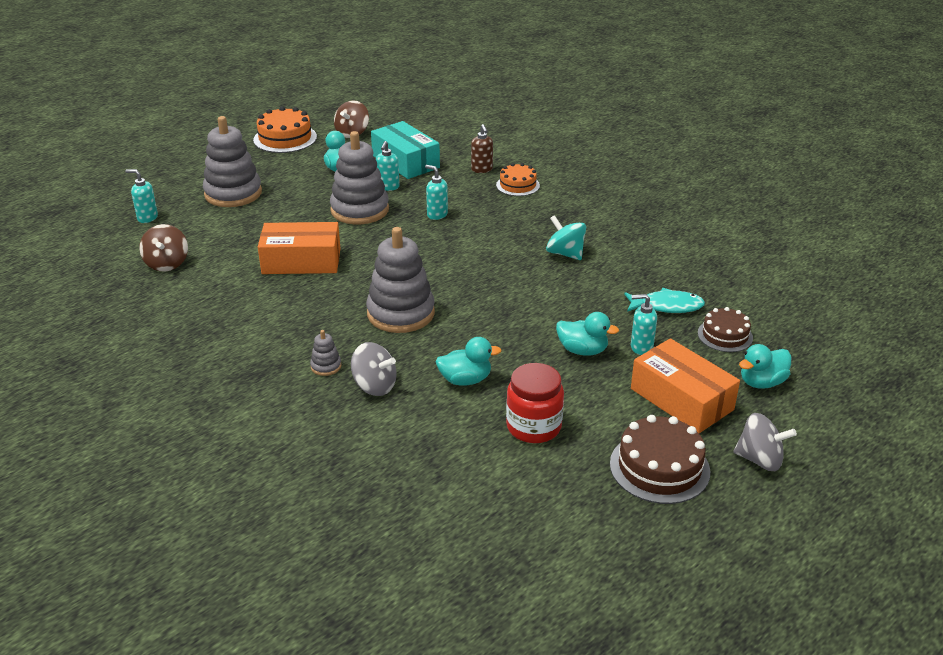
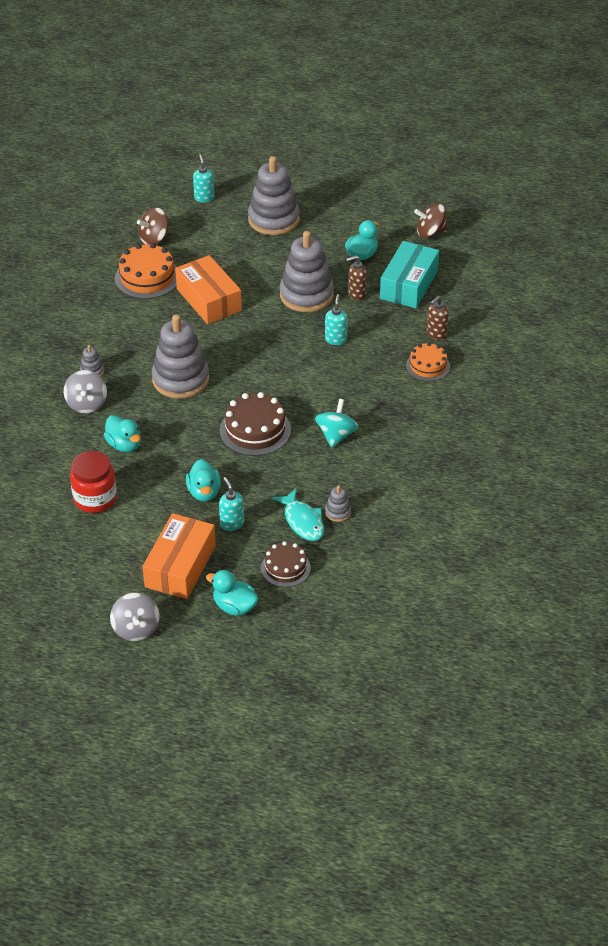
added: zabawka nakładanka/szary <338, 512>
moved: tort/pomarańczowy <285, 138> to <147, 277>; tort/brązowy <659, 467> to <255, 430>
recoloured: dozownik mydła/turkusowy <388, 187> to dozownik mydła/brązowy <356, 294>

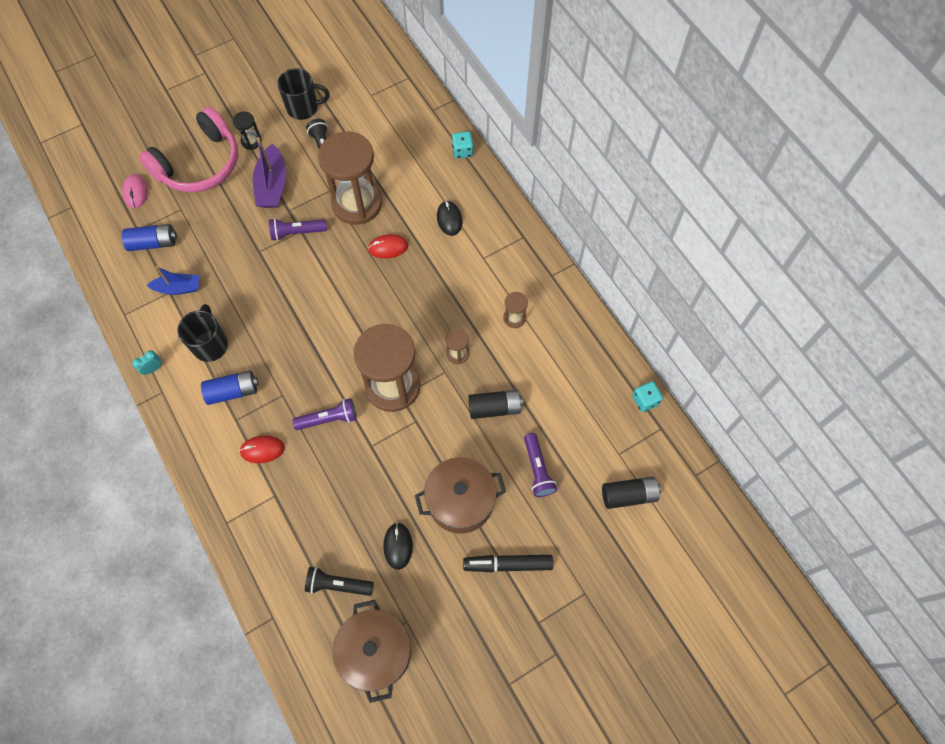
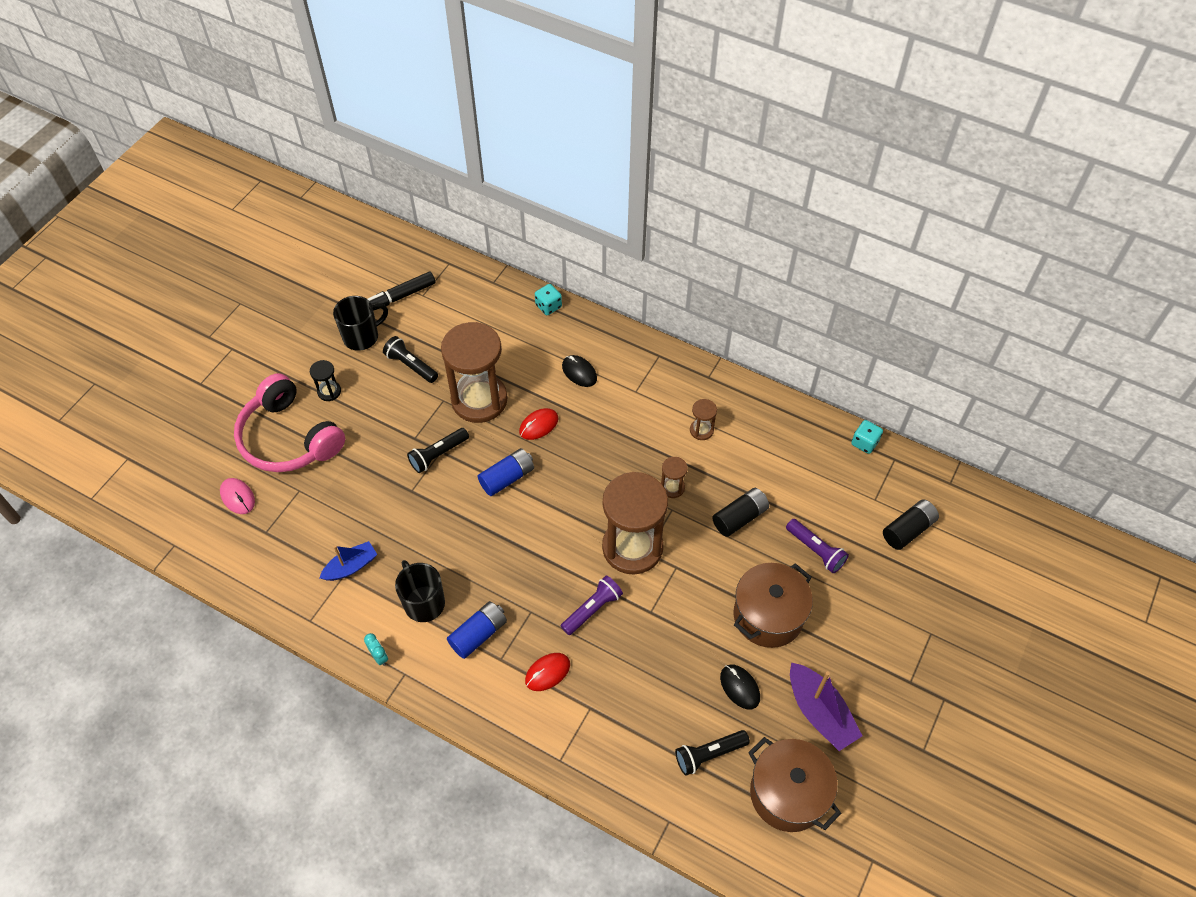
moved: bateria/niebieski <153, 243> to <507, 478>; łódka/fioletowy <272, 185> to <819, 712>; flamaster/czarny <507, 564> to <399, 297>
recoloured: latarka/fioletowy <297, 233> to latarka/czarny <438, 455>
turned: budzik/turkusowy <153, 369> = <379, 656> 120 degrees clockwise; słuchawki/różowy <200, 164> = <289, 438> 120 degrees clockwise

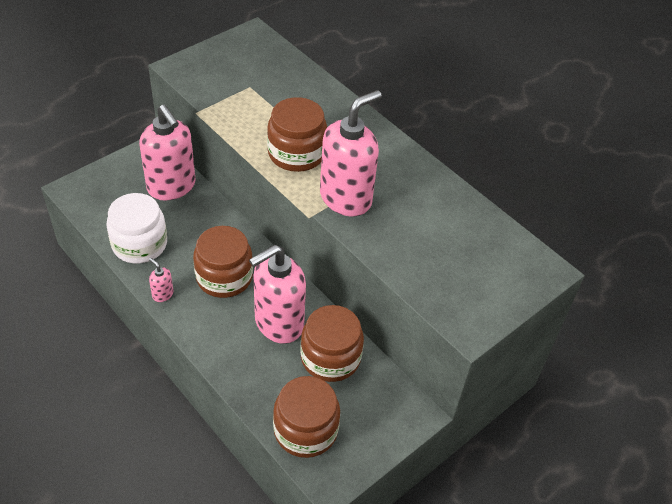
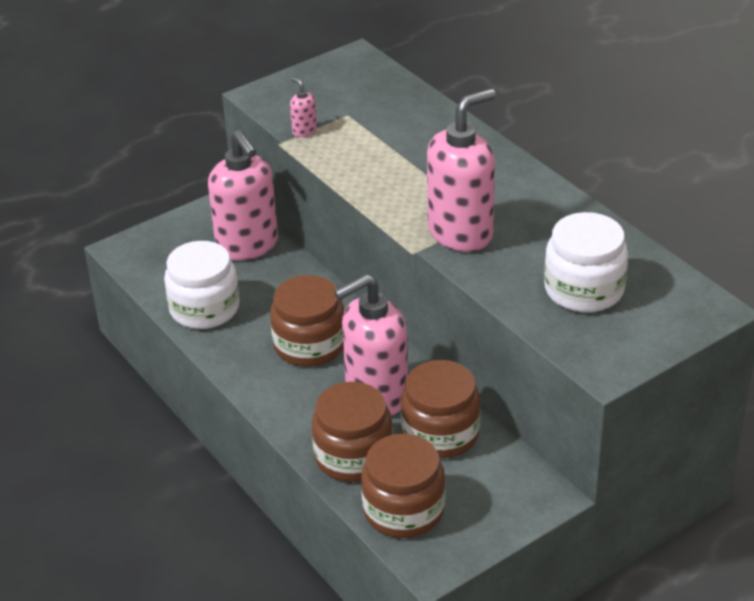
added: słoik/biały <584, 289>
moved: dozownik mydła/różowy <162, 294> to <304, 131>; słoik/brązowy <296, 153> to <353, 456>

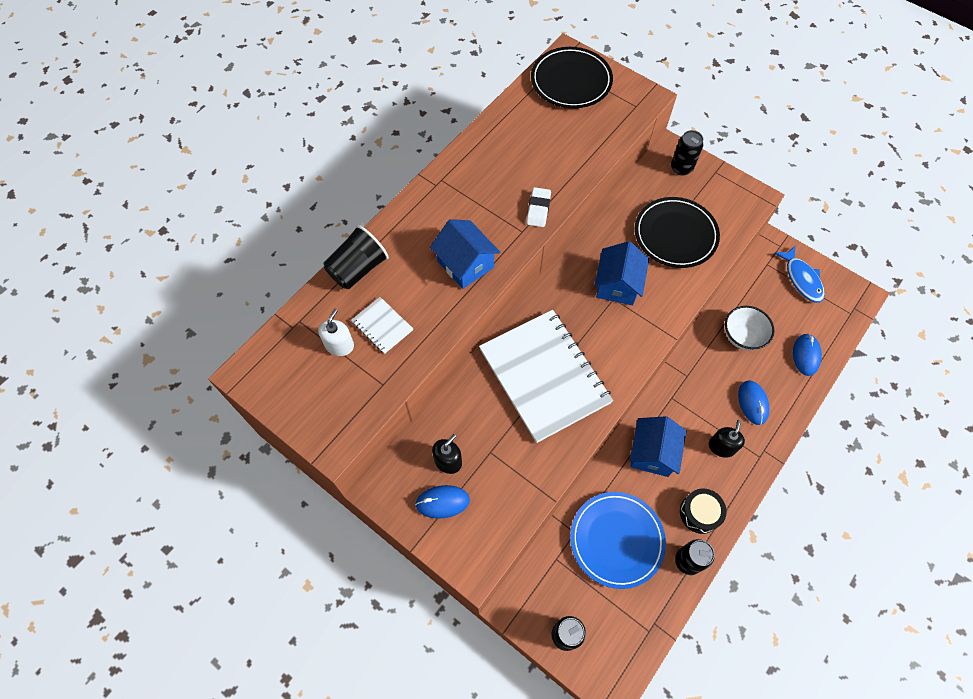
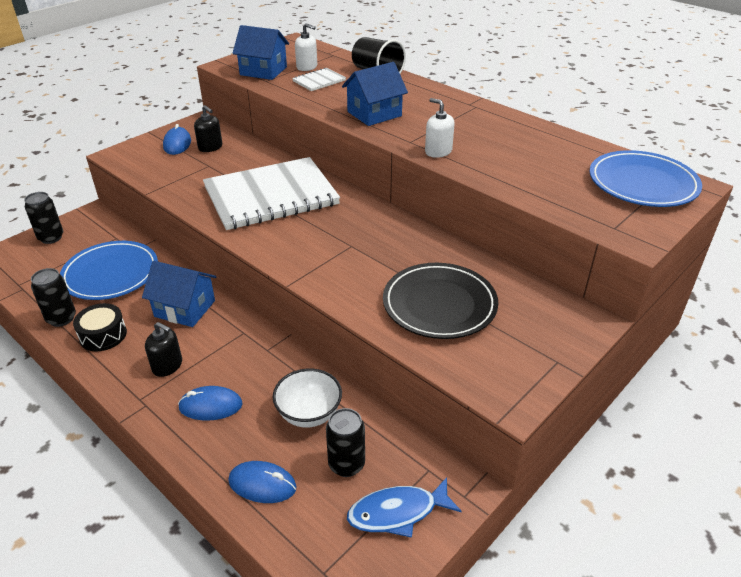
moved: domek/niebieski <617, 285> to <263, 71>; puszka/czarny <681, 168> to <346, 464>
replaced: gumka do mazania/biały <538, 209> to dozownik mydła/biały <438, 151>
recoloured: talerz/czarny <571, 81> to talerz/niebieski <642, 184>

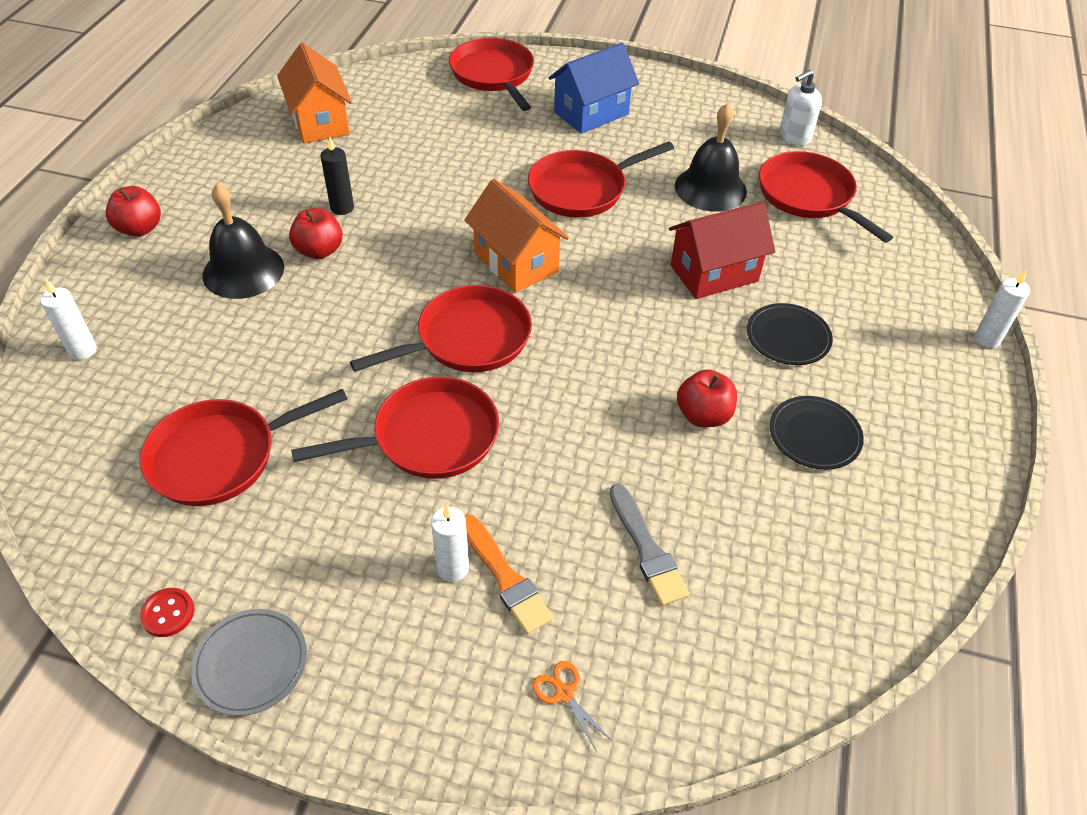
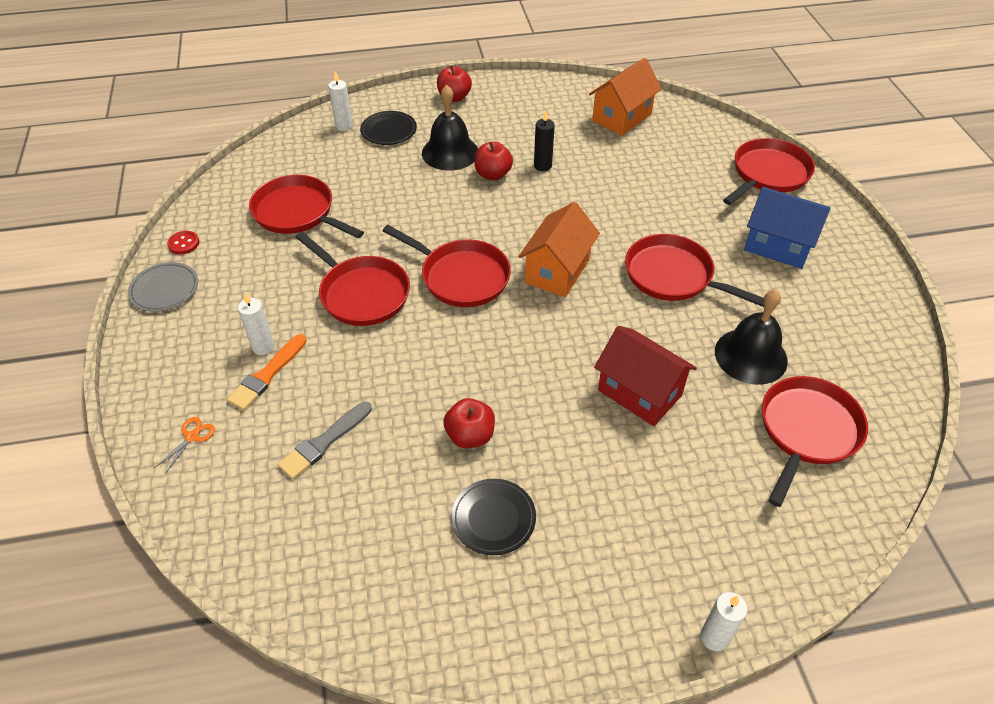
removed: dozownik mydła/biały <794, 137>
moved: talerz/czarny <788, 337> to <388, 130>

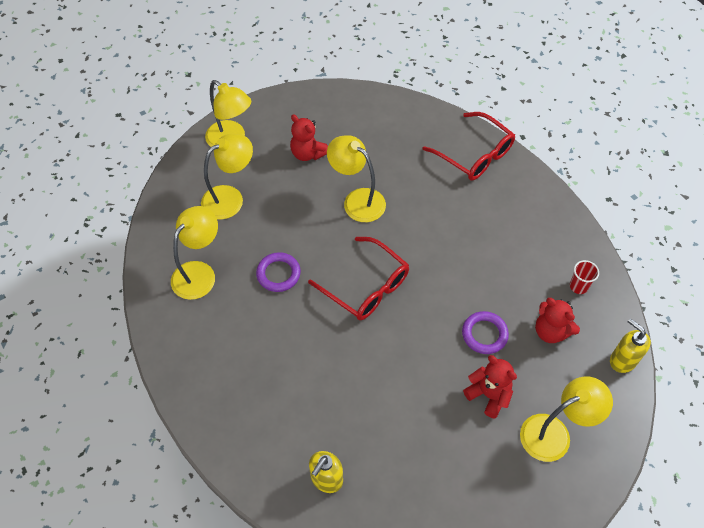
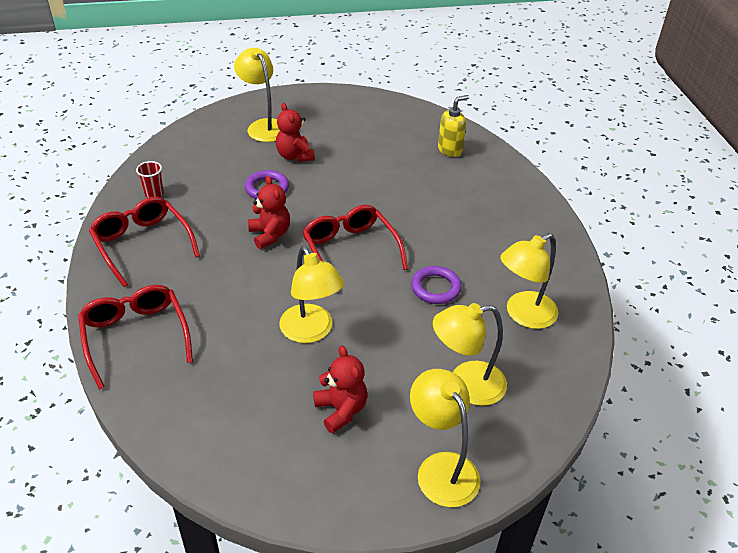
removed: dozownik mydła/żółty <622, 360>
added: okulary/czerwony <142, 244>
moved: miś/czerwony <551, 331> to <270, 235>
turned: lampka/żółty <554, 433> = <263, 126> 60 degrees clockwise

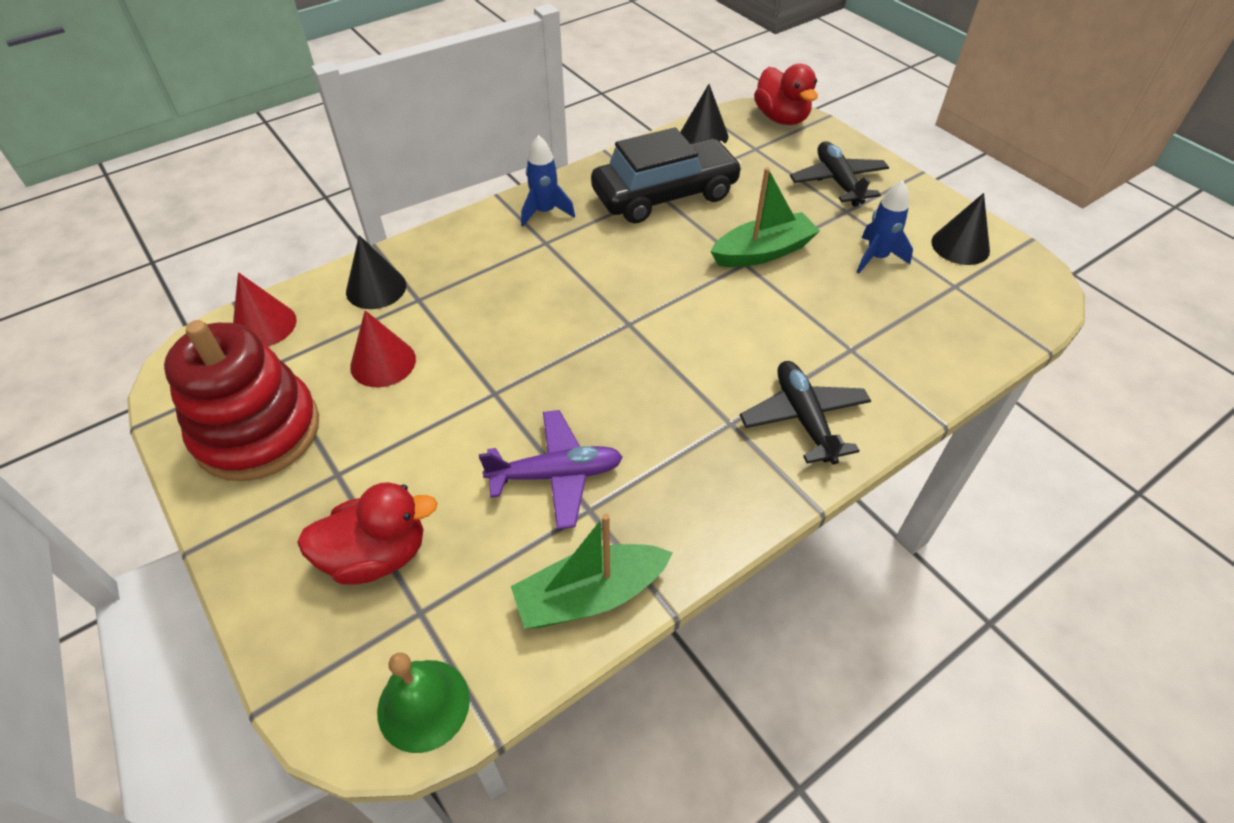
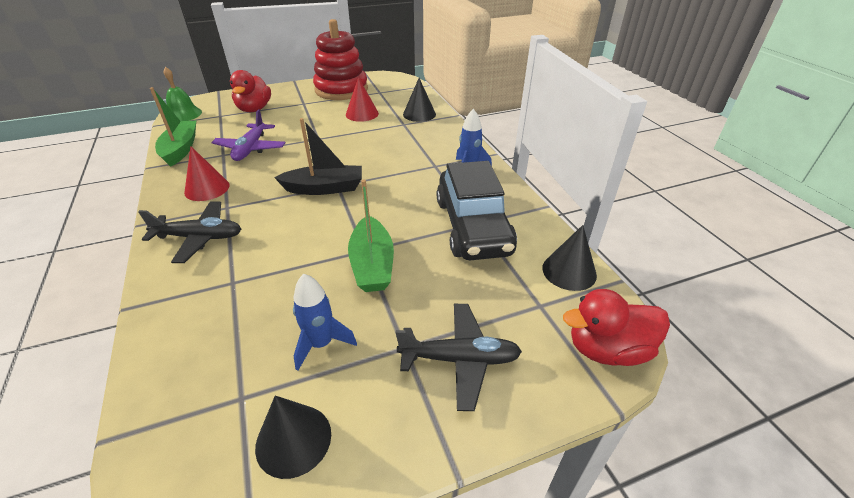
added: łódka/czarny <324, 188>
moved: stożek/czerwony <264, 325> to <207, 188>

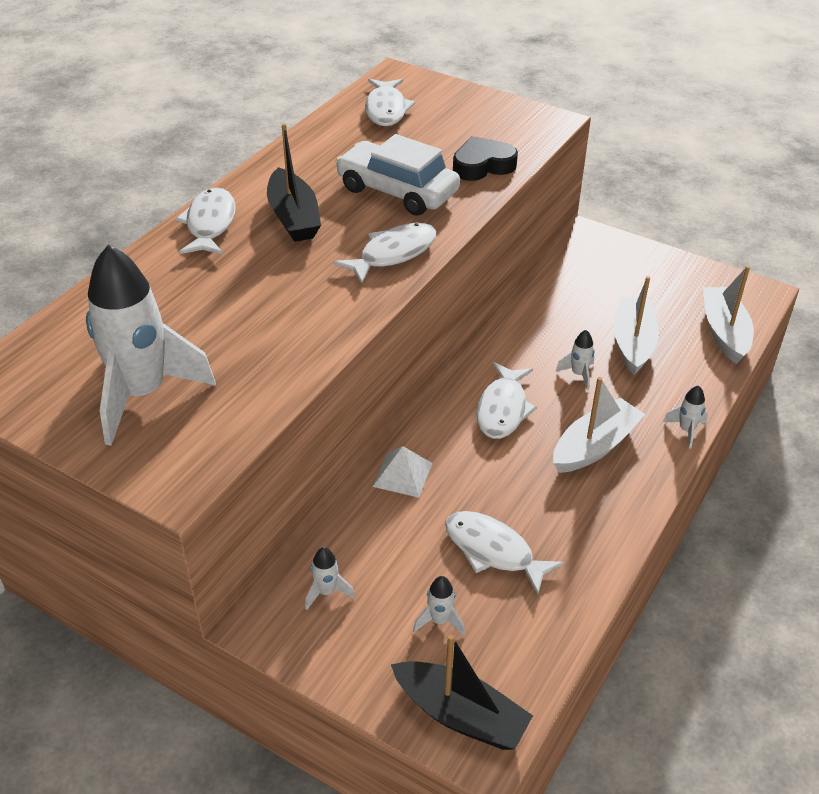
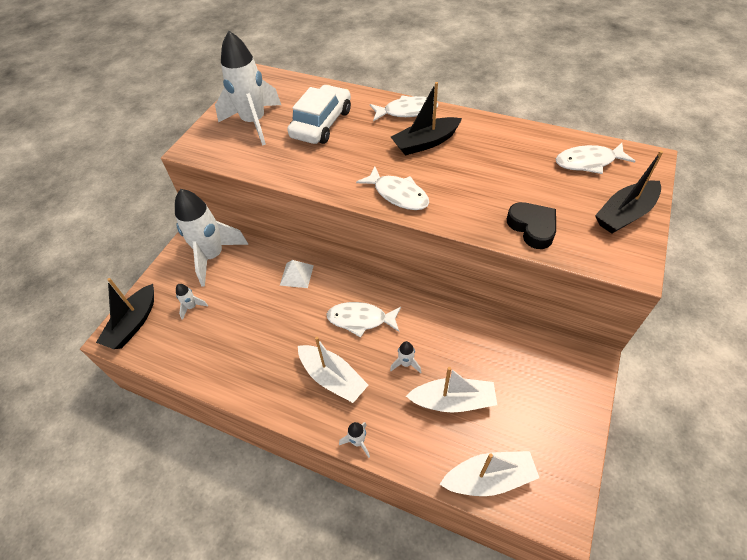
removed: ryba/biały <493, 551>
added: łódka/czarny <624, 214>
moved: samochód/biały <397, 191> to <321, 124>
resized: rakieta/biały <326, 592> = <213, 256> x2.48

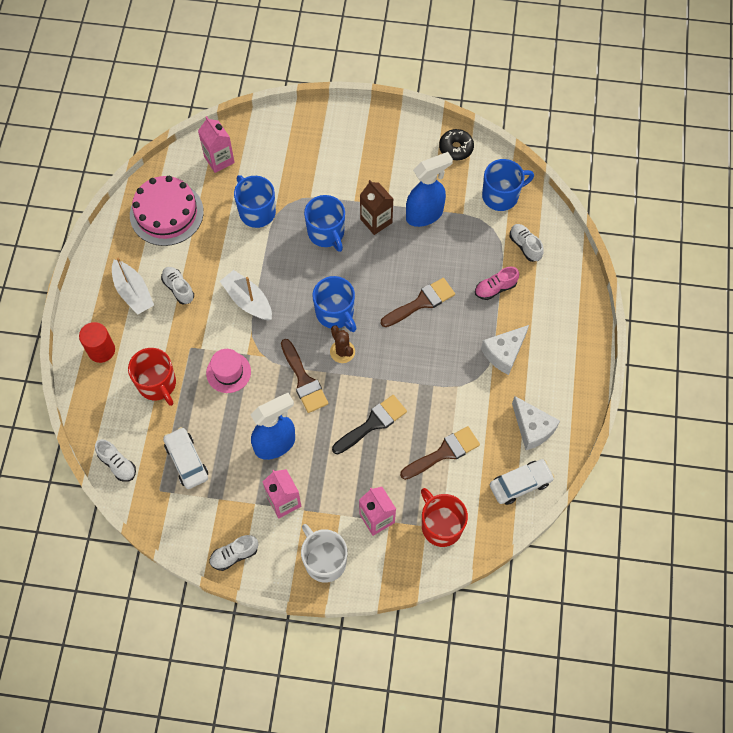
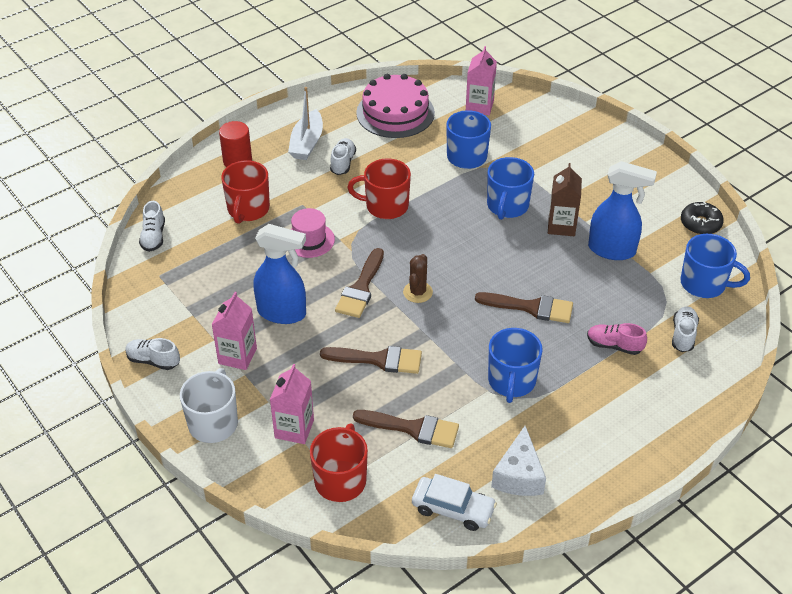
removed: samochód/biały <187, 461>; ser/biały <504, 353>
moved: kubek/niebieski <335, 313> to <511, 381>
replaced: łódka/biały <248, 301> to kubek/czerwony <385, 206>
recoloured: pędzel/czarny <372, 423> to pędzel/brązowy <378, 360>

